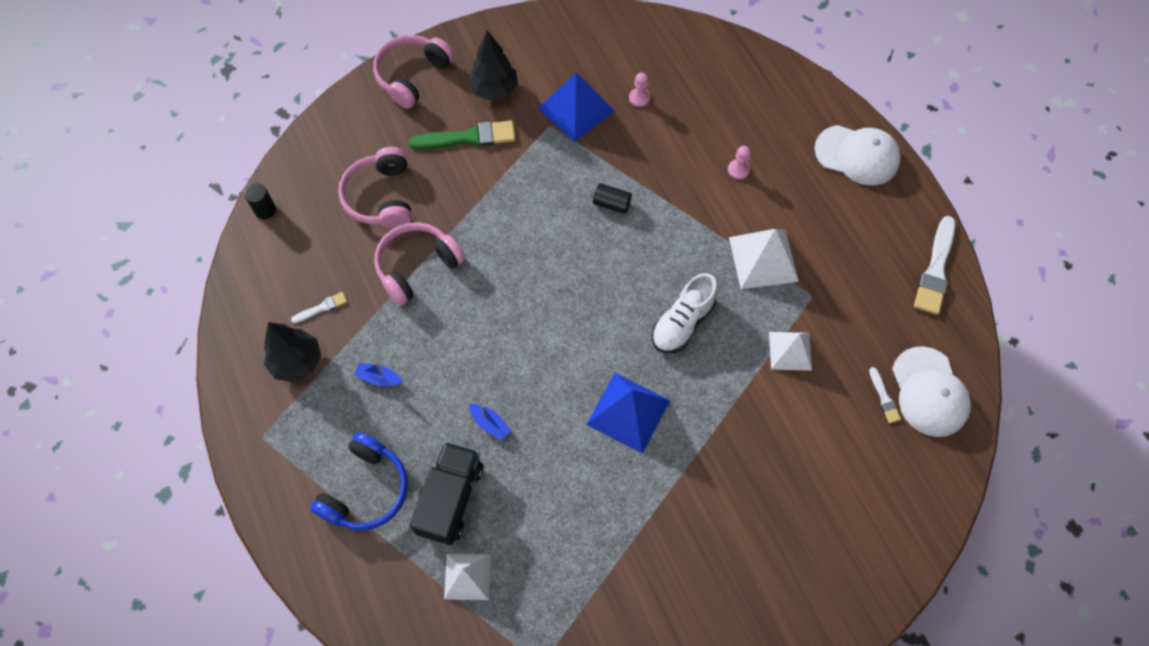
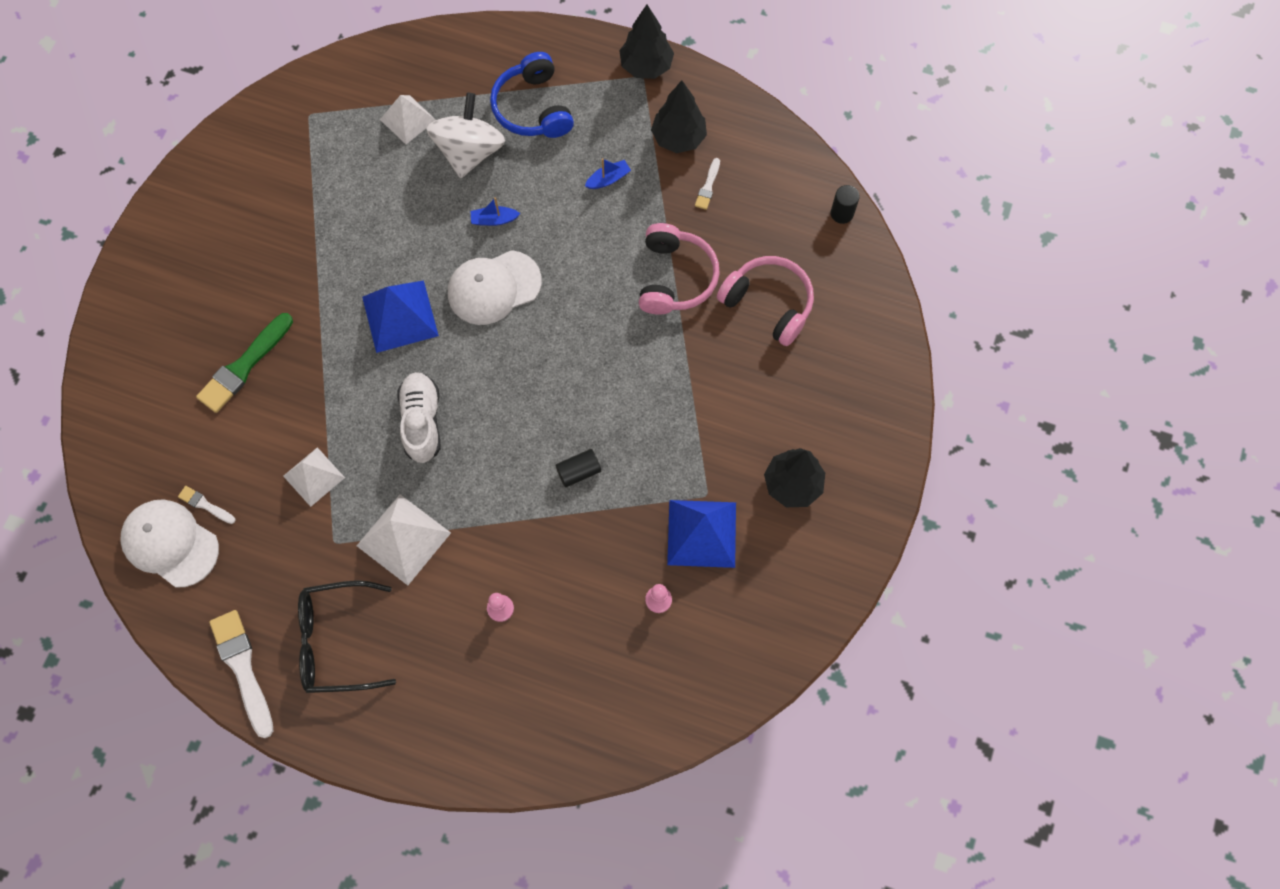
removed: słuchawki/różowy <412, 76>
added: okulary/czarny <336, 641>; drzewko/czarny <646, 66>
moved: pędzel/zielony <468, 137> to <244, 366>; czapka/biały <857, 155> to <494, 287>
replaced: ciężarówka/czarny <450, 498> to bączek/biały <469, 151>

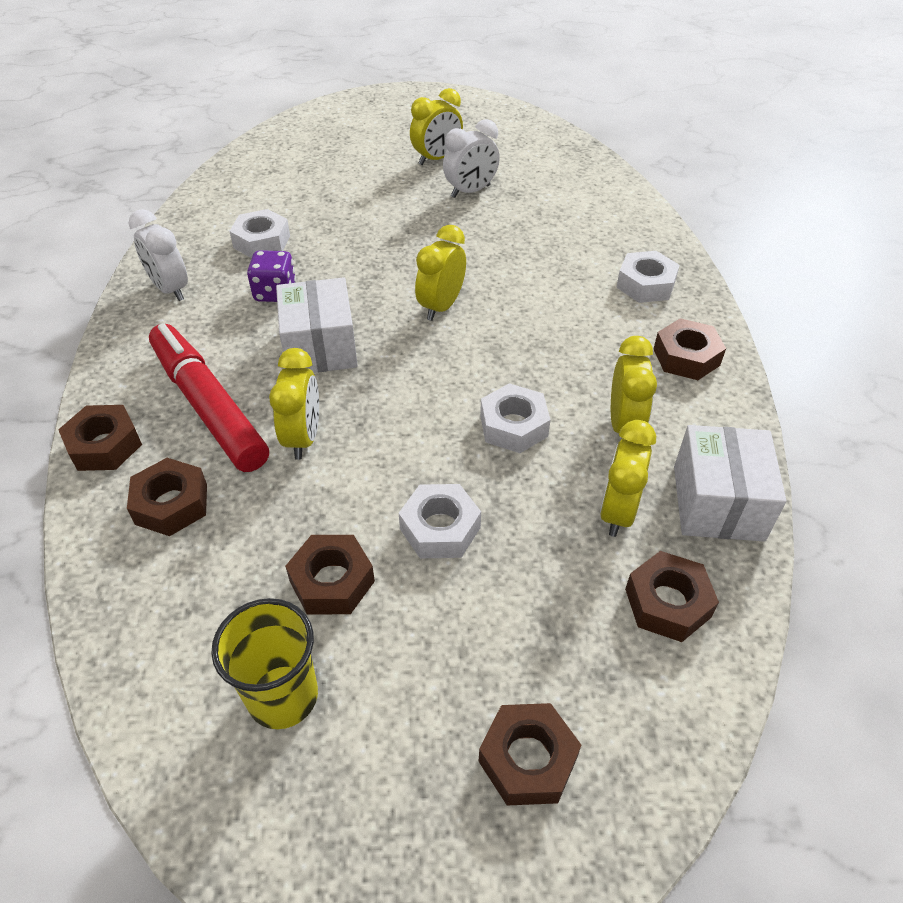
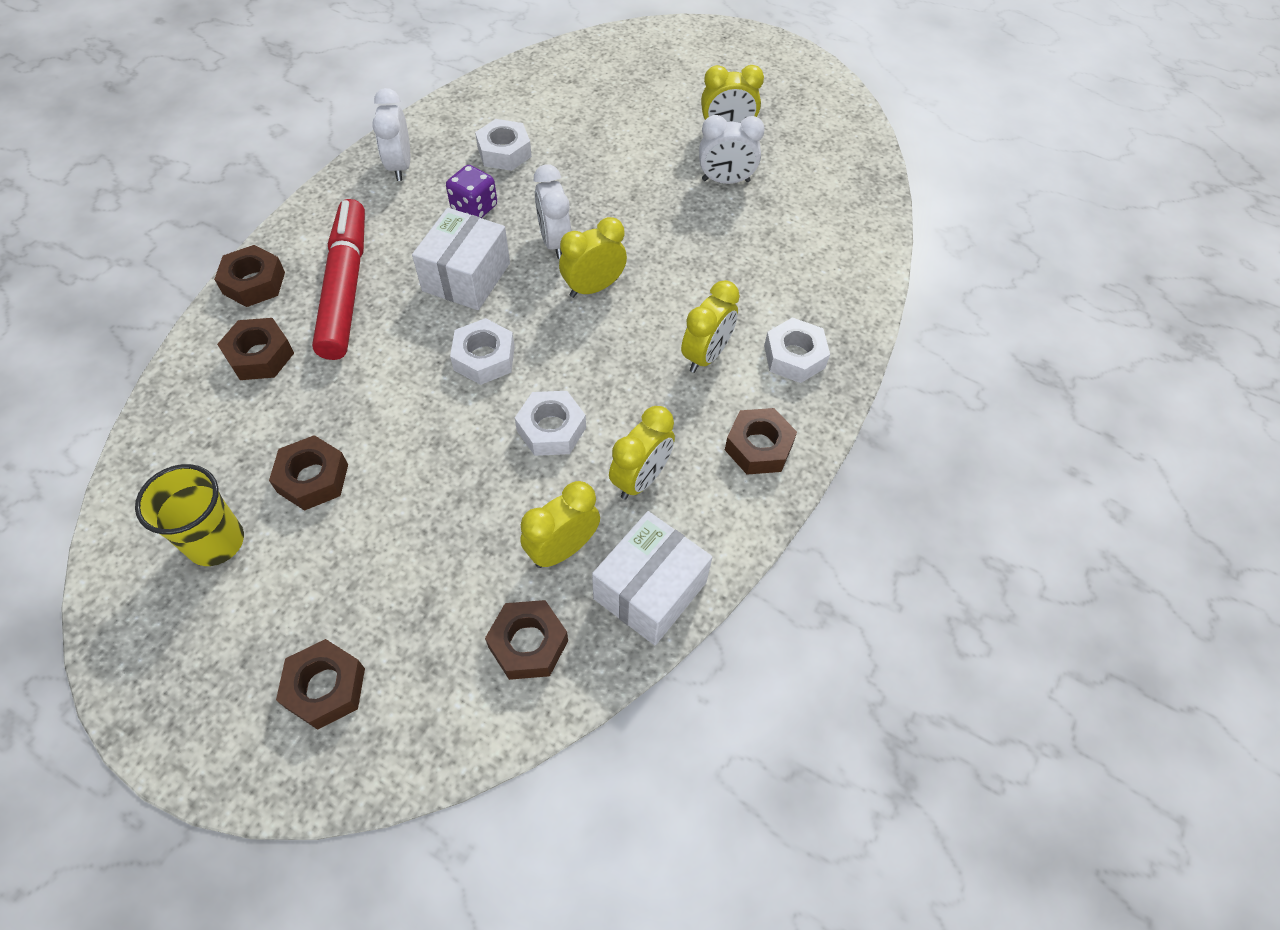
added: budzik/biały <555, 242>
moved: budzik/żółty <303, 437> to <706, 355>; nakrętka/biały <440, 528> to <484, 358>

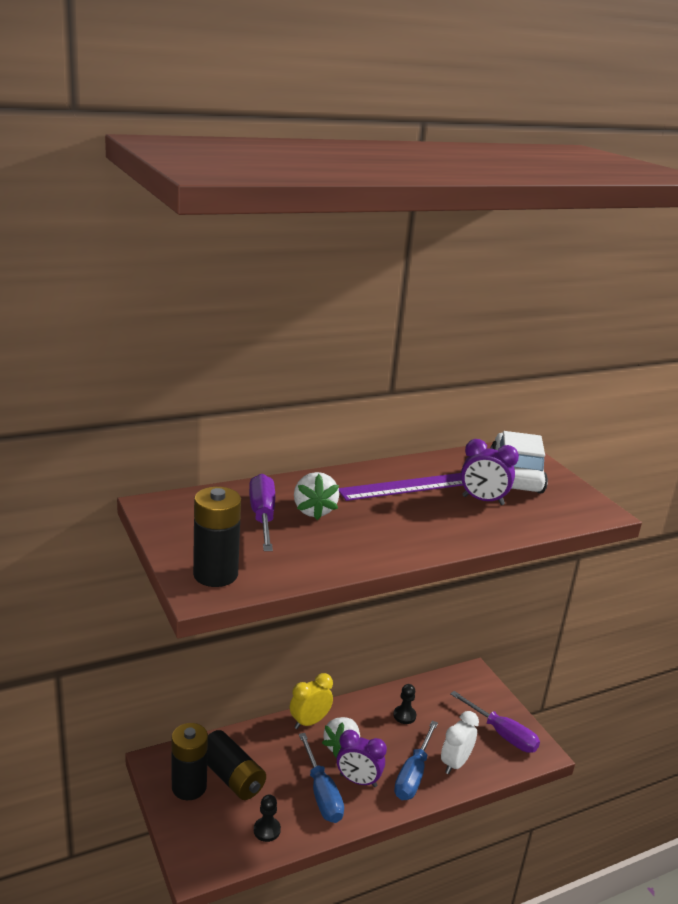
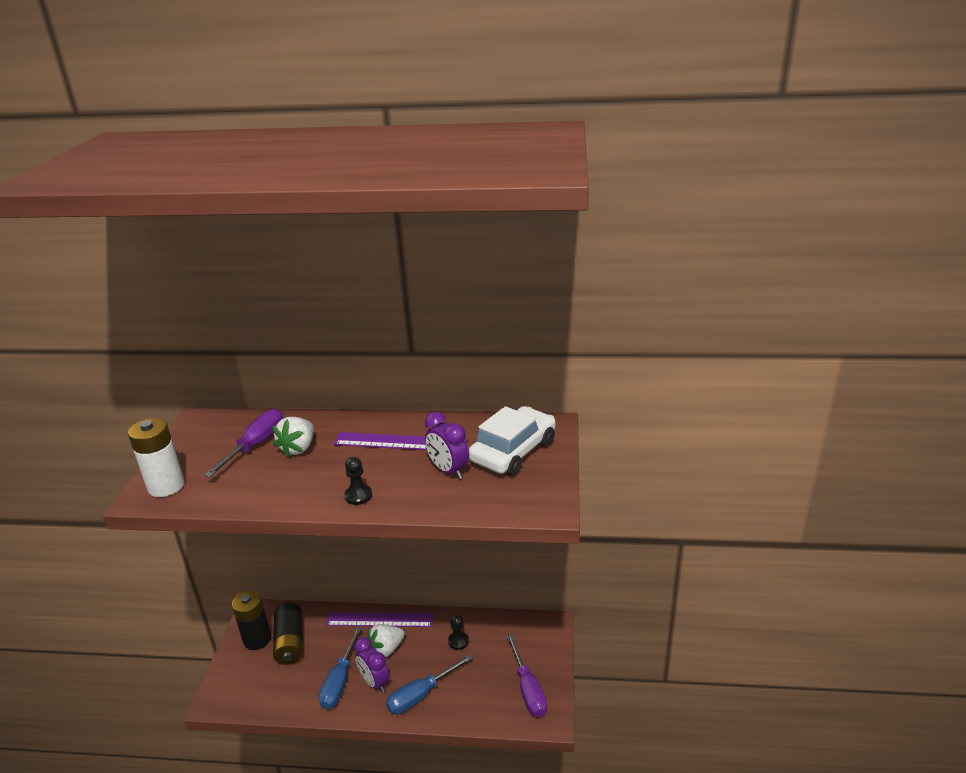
removed: budzik/biały <455, 763>
moved: pionek/czarny <267, 830> to <358, 496>
replaced: budzik/żółty <309, 722> to linijka/fioletowy <380, 620>
recoloured: bateria/czarny <215, 574> to bateria/biały <166, 486>

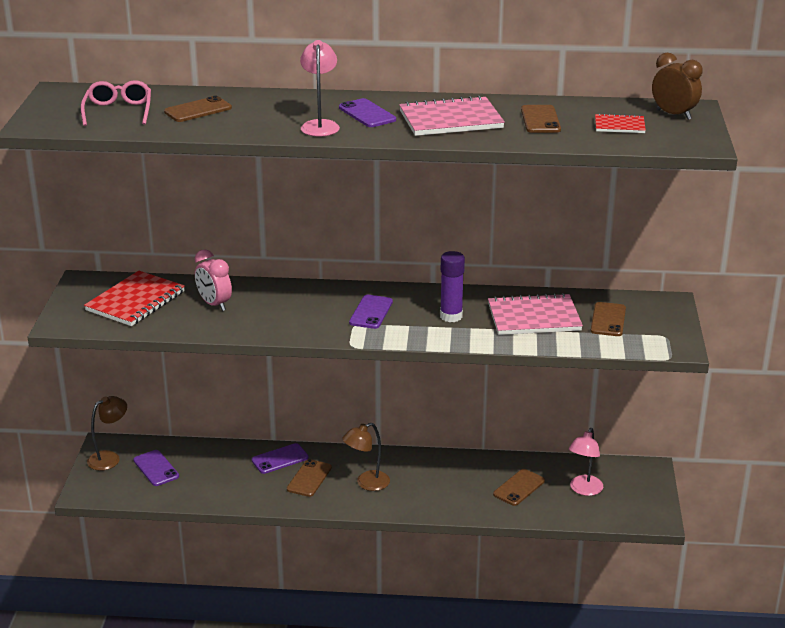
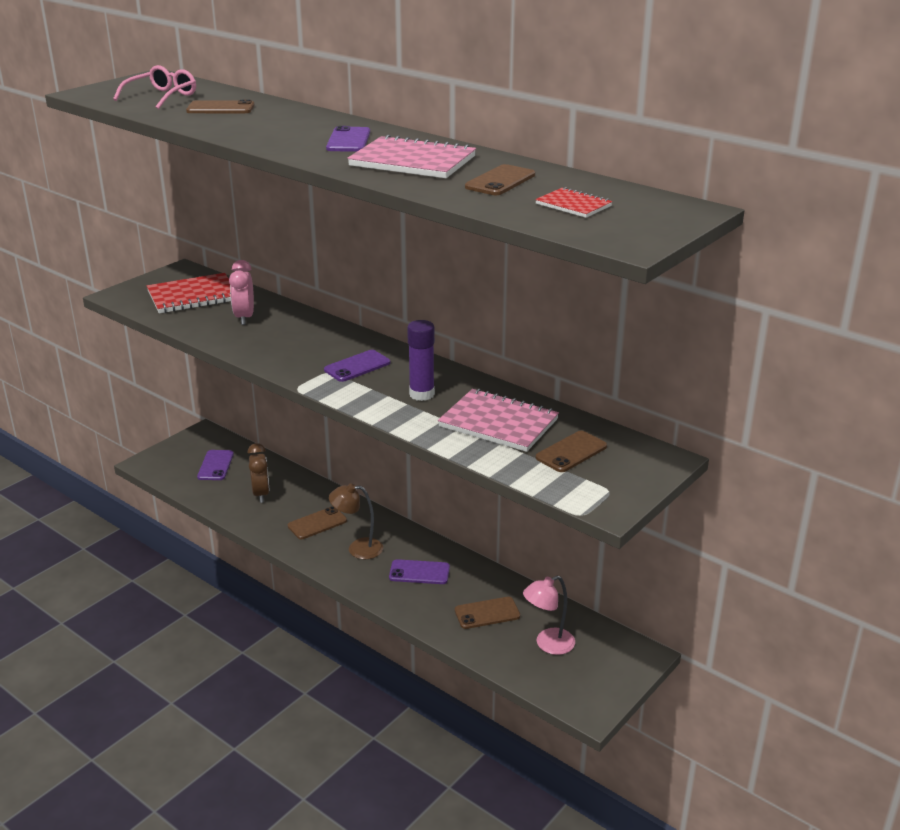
removed: lampka/brązowy <109, 458>; lampka/różowy <320, 125>
moved: telefon/fioletowy <280, 459> to <419, 572>; budzik/brązowy <673, 115> to <261, 494>

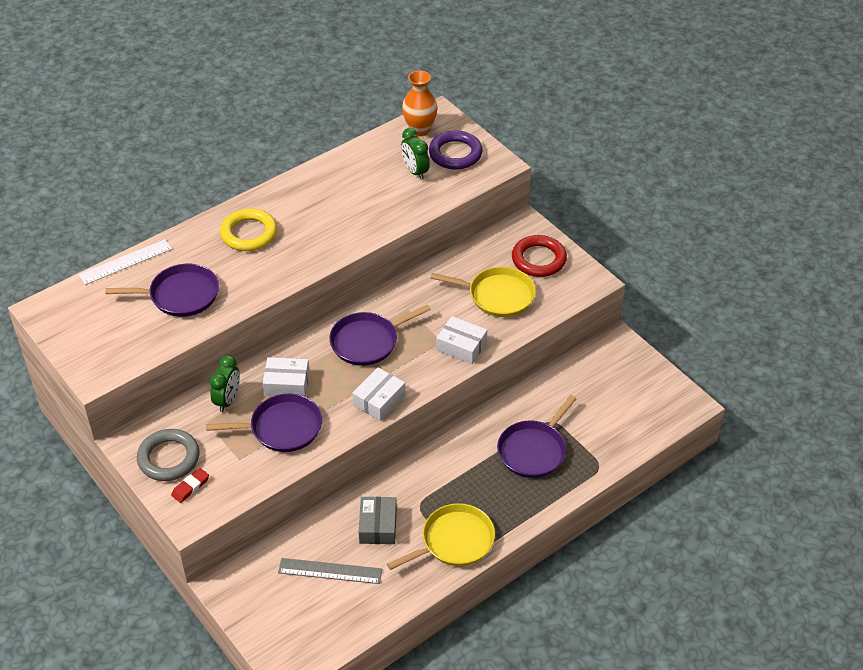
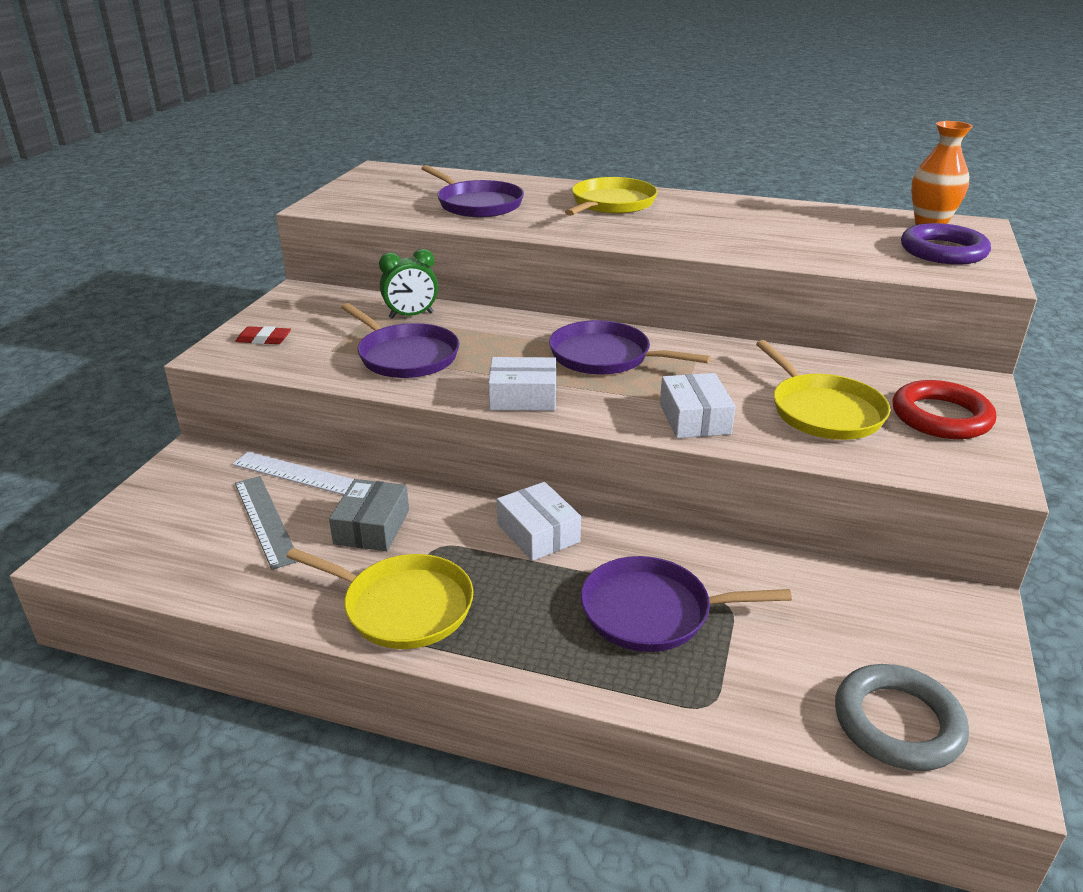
removed: budzik/zielony <415, 171>
moved: linijka/biały <126, 262> to <299, 475>; pierścień/szary <169, 458> to <897, 723>; pudełko/biały <287, 384> to <538, 533>
replaced: pierścień/żółty <249, 233> to patelnia/żółty <611, 204>
turned: pudełko/szary <378, 526> = <372, 527> 45 degrees counterclockwise

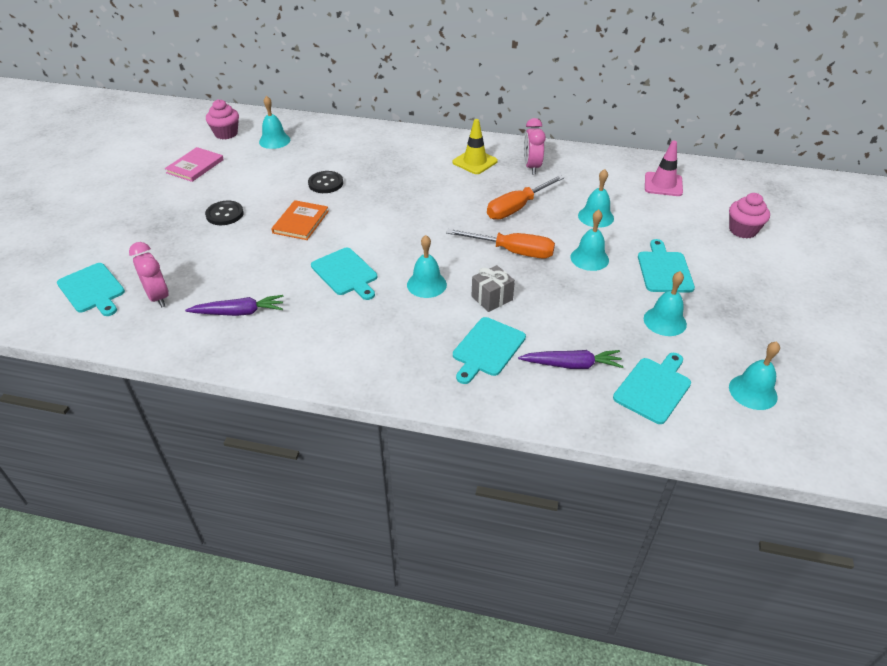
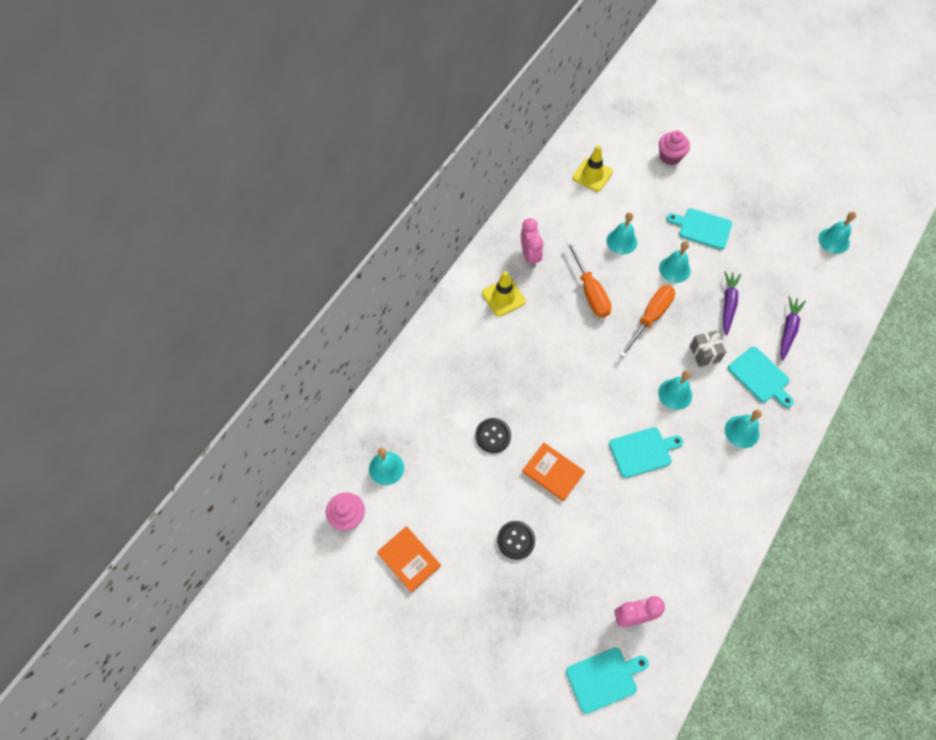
removed: deska do krojenia/turkusowy <653, 388>
moved: marchewka/fioletowy <239, 312> to <728, 304>; dzwonek/turkusowy <665, 321> to <742, 431>
recoloured: książka/różowy <195, 166> to książka/pomarańczowy <409, 559>; pachołek/różowy <663, 184> to pachołek/żółty <592, 175>
turned: budzik/różowy <531, 167> = <530, 256> 120 degrees counterclockwise

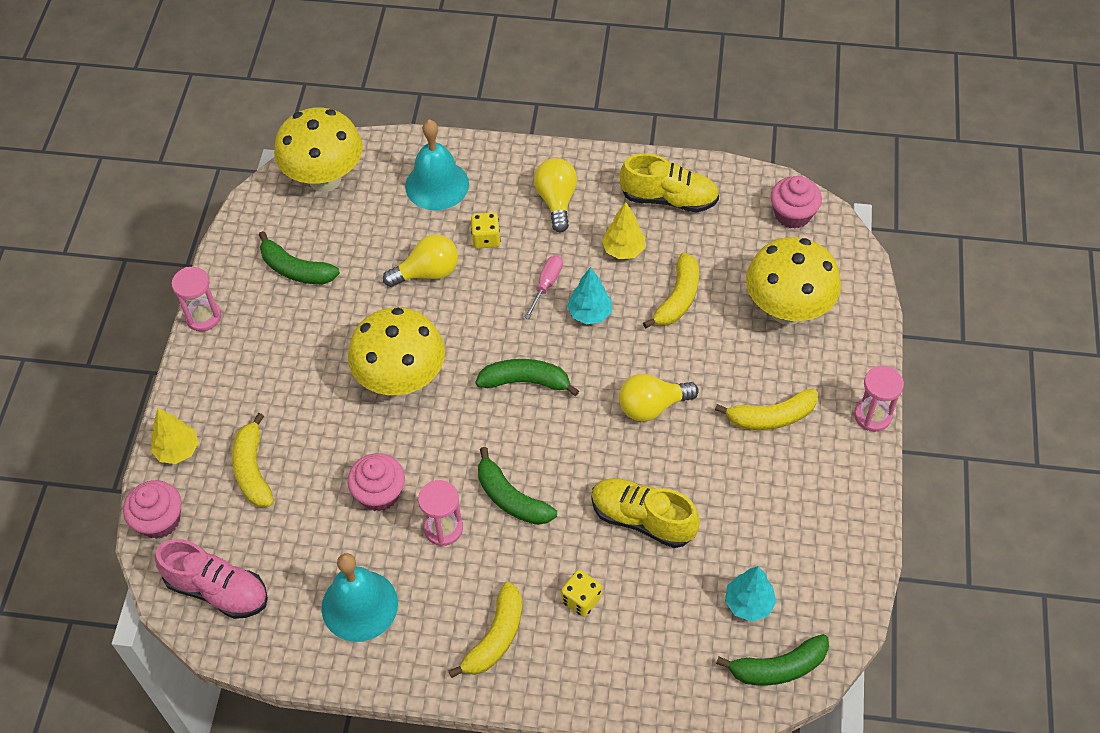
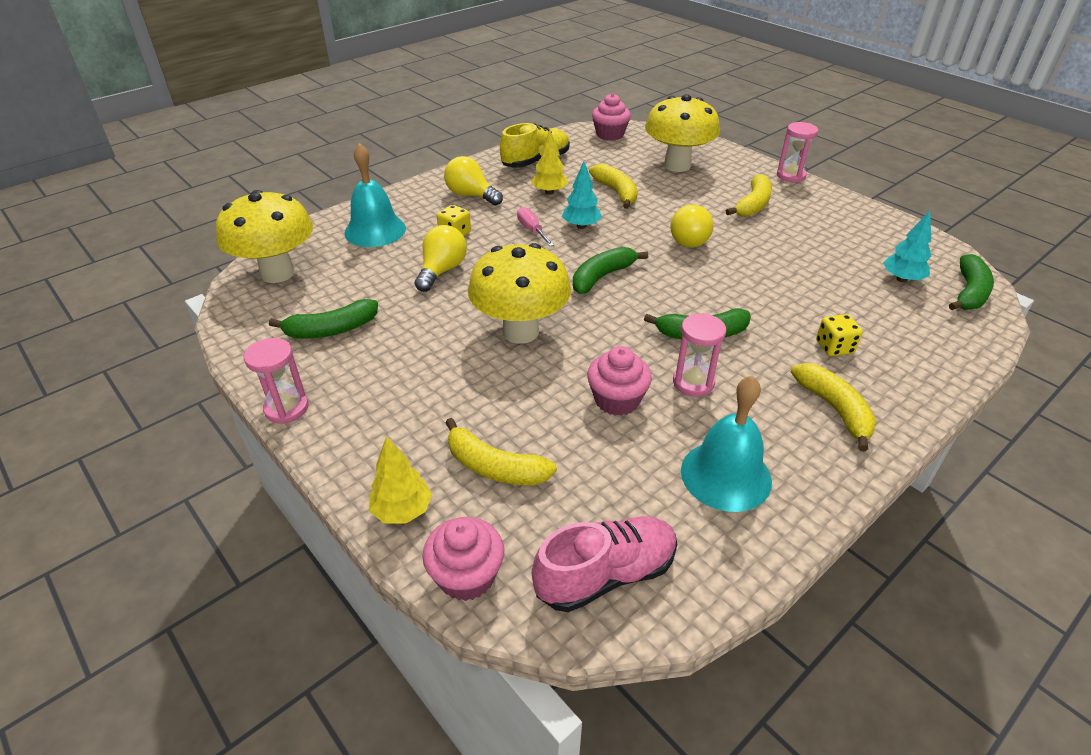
removed: but/żółty <642, 519>

